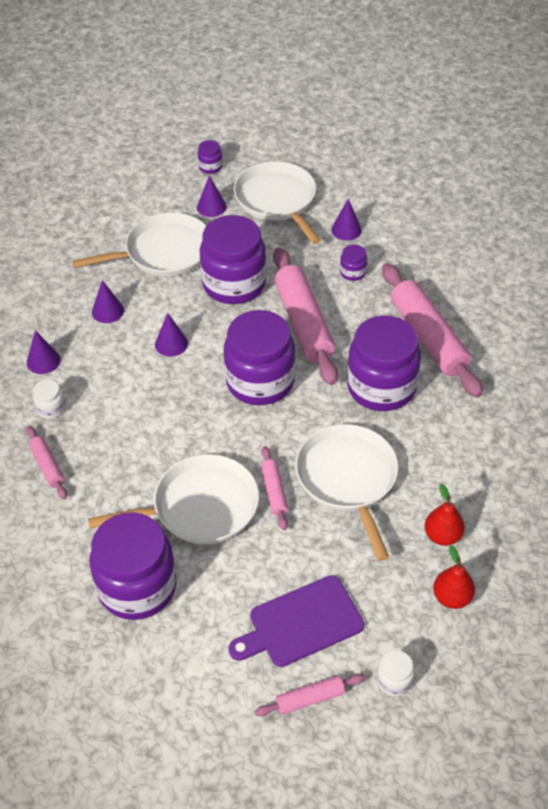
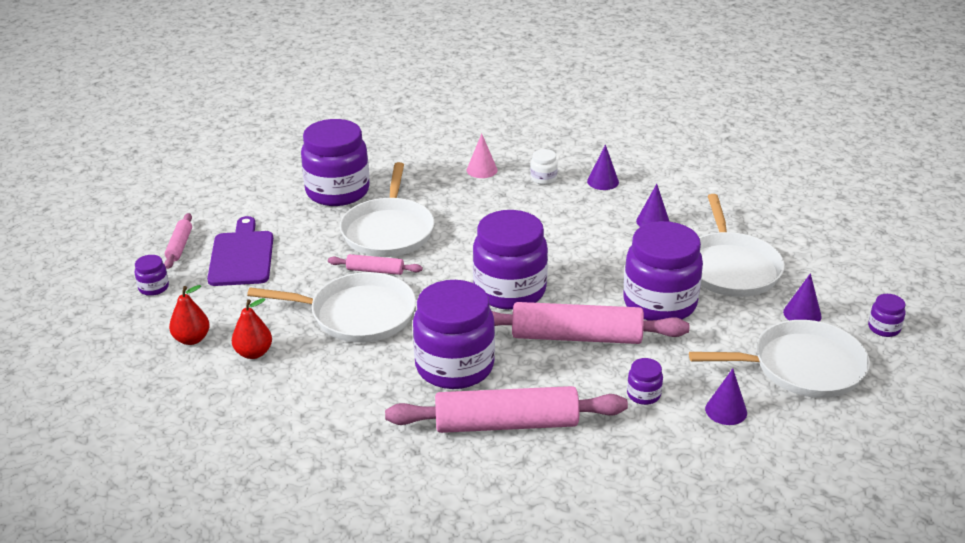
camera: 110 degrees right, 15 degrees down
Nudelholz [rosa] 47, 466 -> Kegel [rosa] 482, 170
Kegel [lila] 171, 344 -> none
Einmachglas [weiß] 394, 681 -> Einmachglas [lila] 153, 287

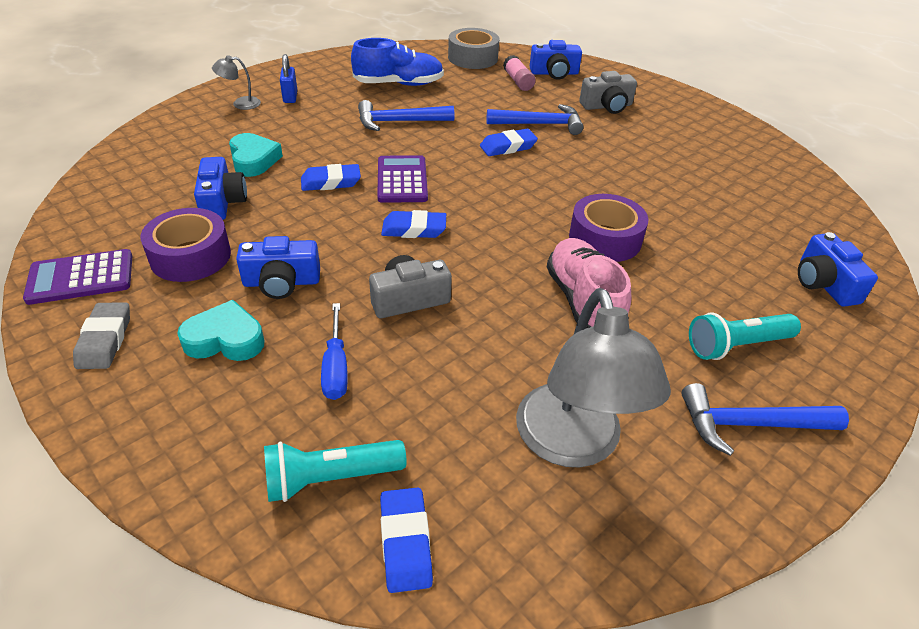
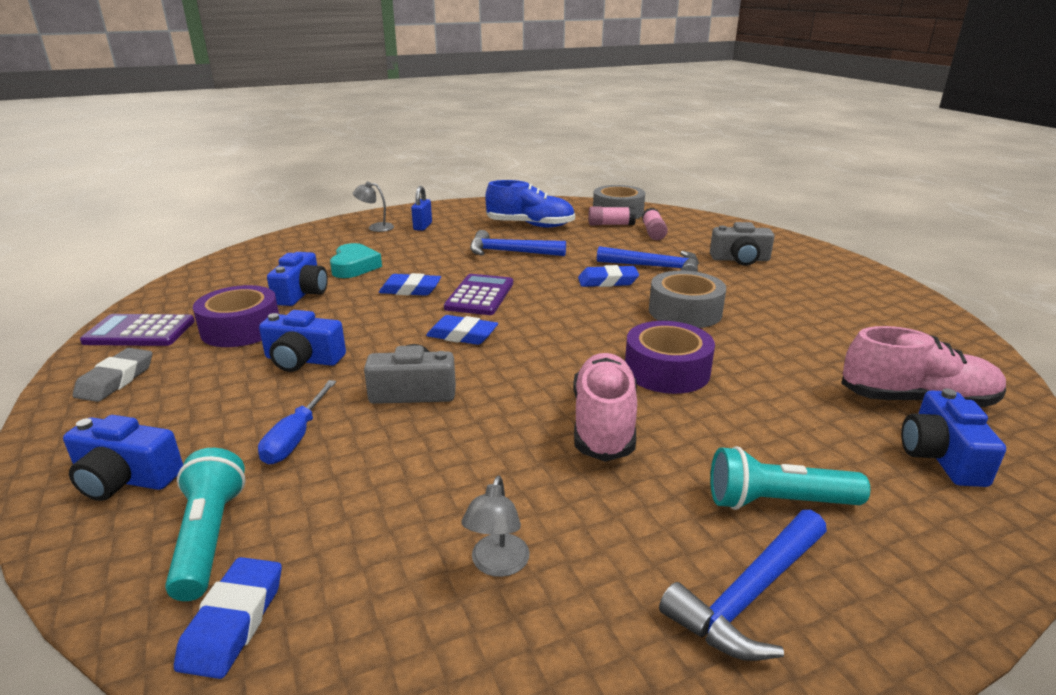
camera: 20 degrees right, 15 degrees down
Herz [türkis] 225, 339 -> none
Taschenlampe [türkis] 330, 478 -> Taschenlampe [türkis] 209, 537, 75 degrees clockwise
Lampe [grau] 573, 444 -> Lampe [grau] 497, 565, x0.43
Kamera [blau] 554, 73 -> Kamera [blau] 126, 478, shifted
Hammer [blau] 750, 424 -> Hammer [blau] 749, 595, 60 degrees counterclockwise
none -> Klebestift [rosa] 611, 224
none -> Klebeband [grau] 685, 311
none -> Schuh [rosa] 916, 400

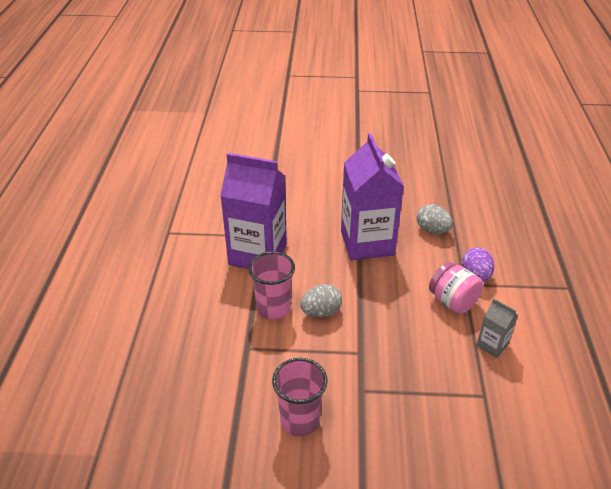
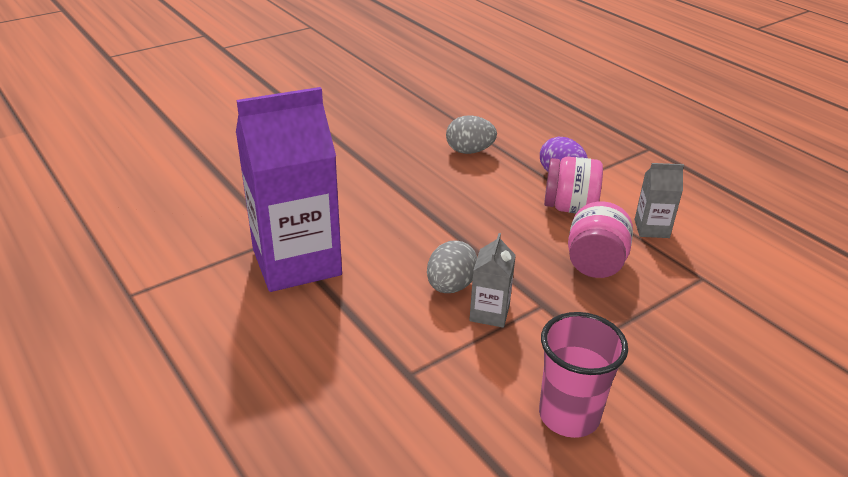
camera: 40 degrees left, 5 degrees down
Becher [rosa] 273, 308 -> none
Getränkekarton [lila] 367, 243 -> none
none -> Getränkekarton [grau] 489, 313
none -> Einmachglas [rosa] 595, 263

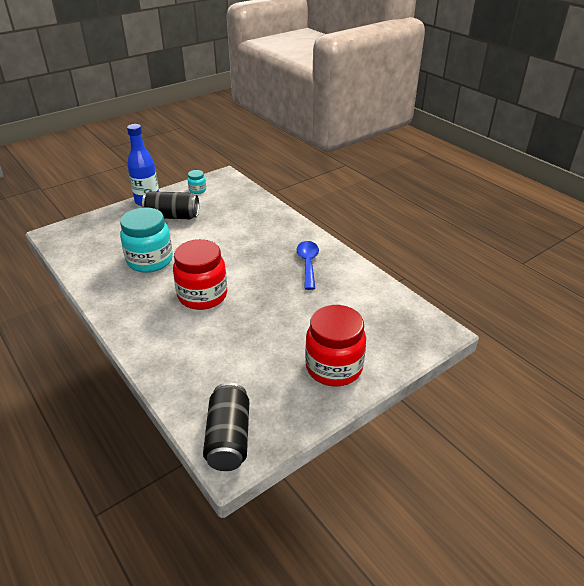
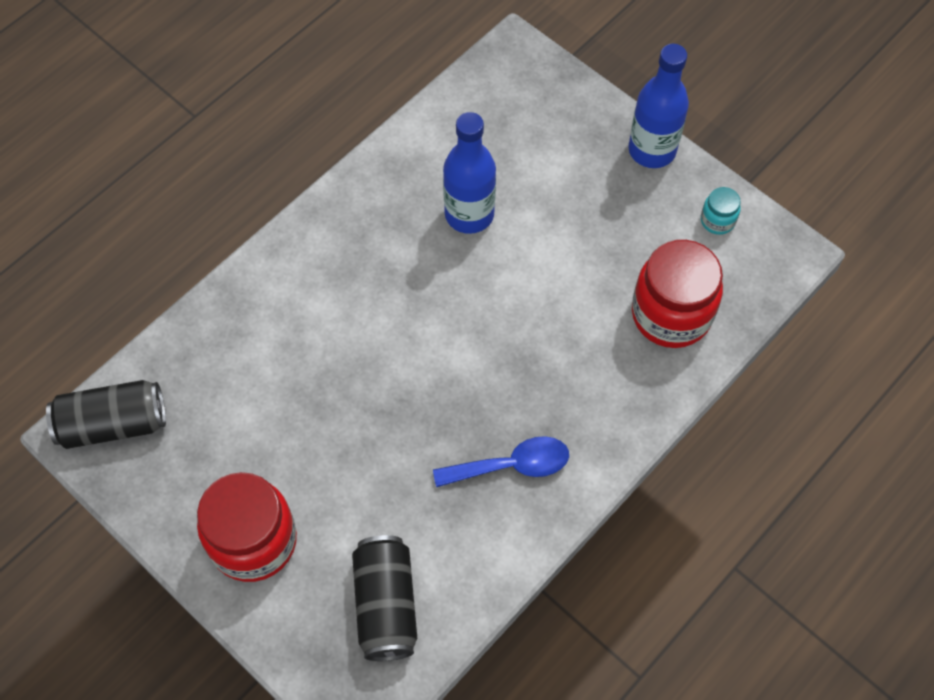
camera: 80 degrees right, 25 degrees up
Einmachglas [türkis] 150, 261 -> Flasche [blau] 469, 214
Dose [schwarz] 172, 216 -> Dose [schwarz] 386, 604, shifted
Einmachglas [rot] 202, 296 -> Einmachglas [rot] 671, 314, shifted

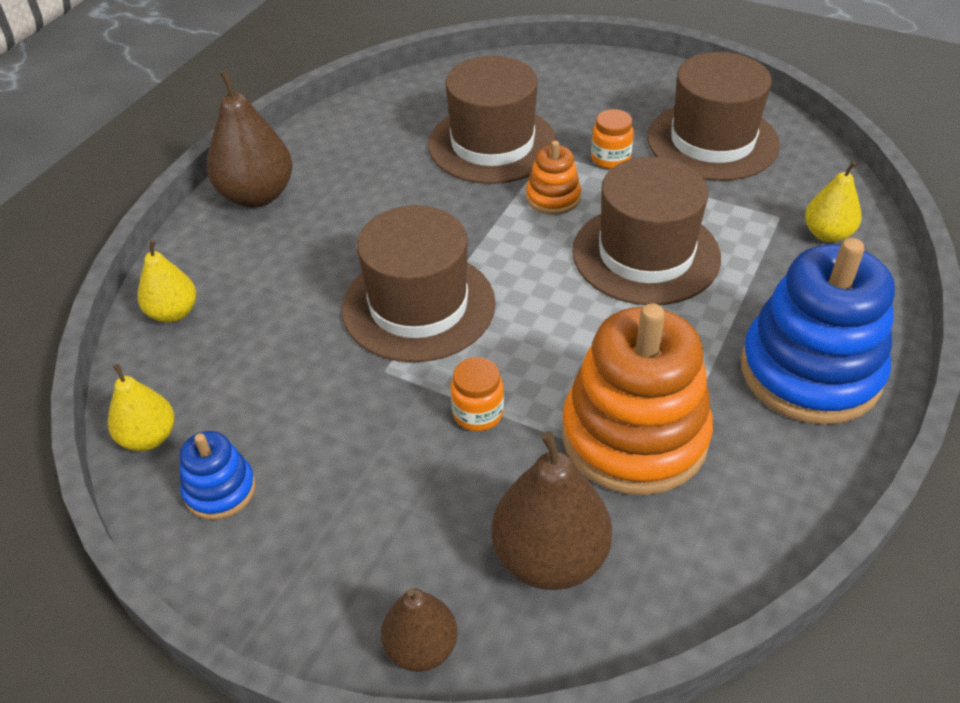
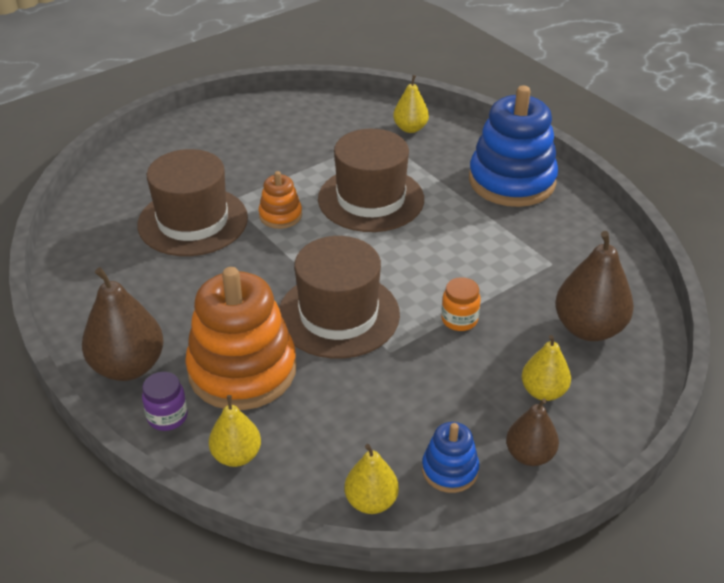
camera: 65 degrees left, 5 degrees down
Birne [braun] 421, 647 -> Birne [braun] 529, 455, shifted
Stapelspielzeug [orange] 634, 436 -> Stapelspielzeug [orange] 242, 370, shifted
Einmachglas [orange] 610, 158 -> none
Hut [braun] 712, 141 -> none
none -> Einmachglas [lila] 167, 417
none -> Birne [gelb] 543, 391

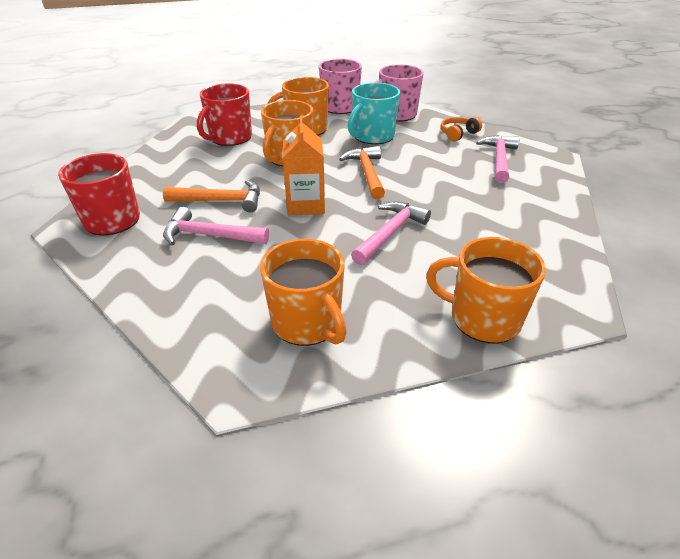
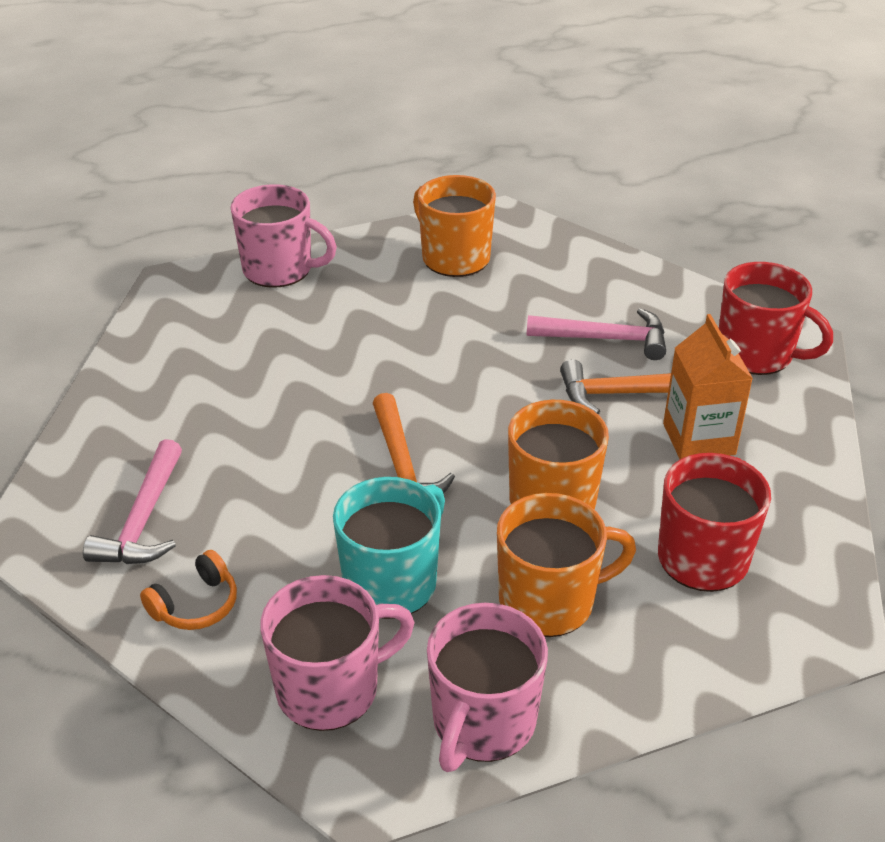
camera: 175 degrees right, 0 degrees up
Getränkekarton [orange] 305, 205 -> Getränkekarton [orange] 699, 439, shifted
Hammer [rosa] 390, 233 -> none
Tasse [orange] 483, 318 -> Tasse [rosa] 279, 269

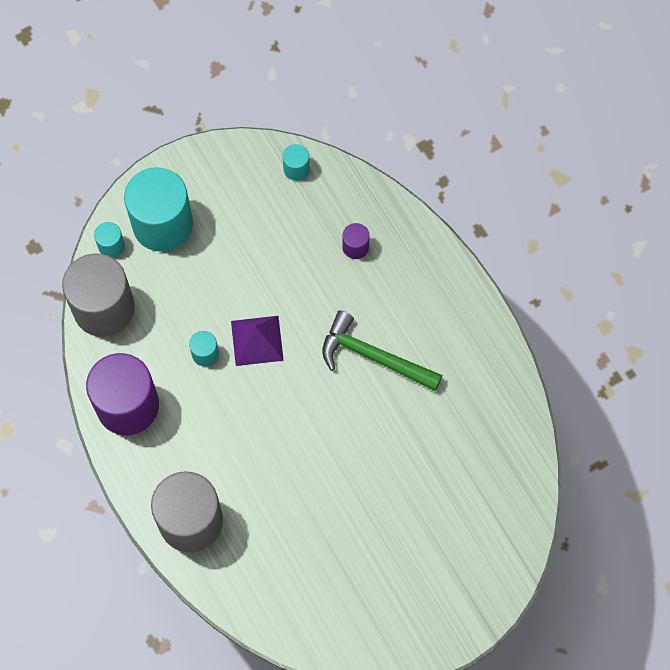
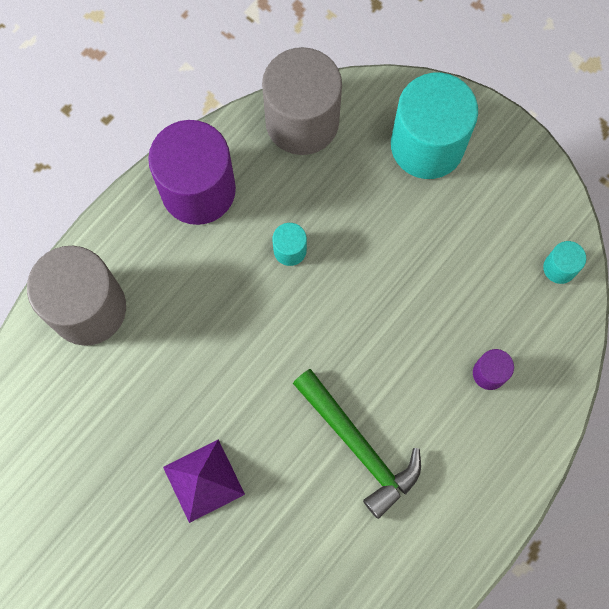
camera: 70 degrees right, 5 degrees up
Vollzylinder [türkis] 111, 246 -> none
Pyramide [lila] 257, 340 -> Pyramide [lila] 203, 480, shifted
Hammer [grün] 374, 357 -> Hammer [grün] 358, 445, 135 degrees clockwise

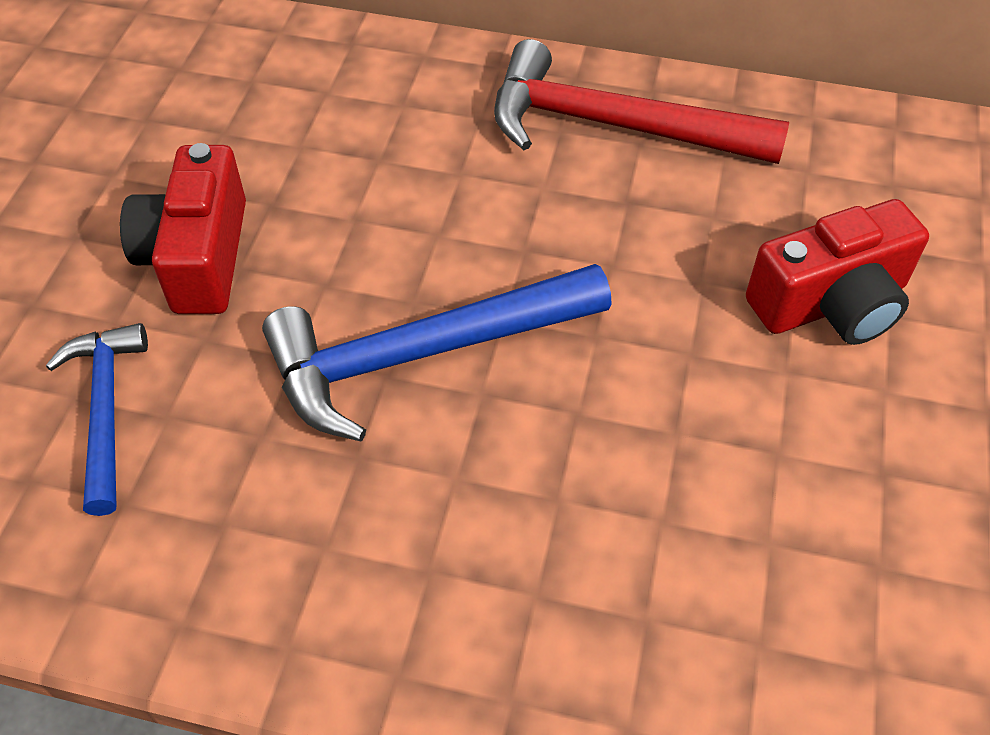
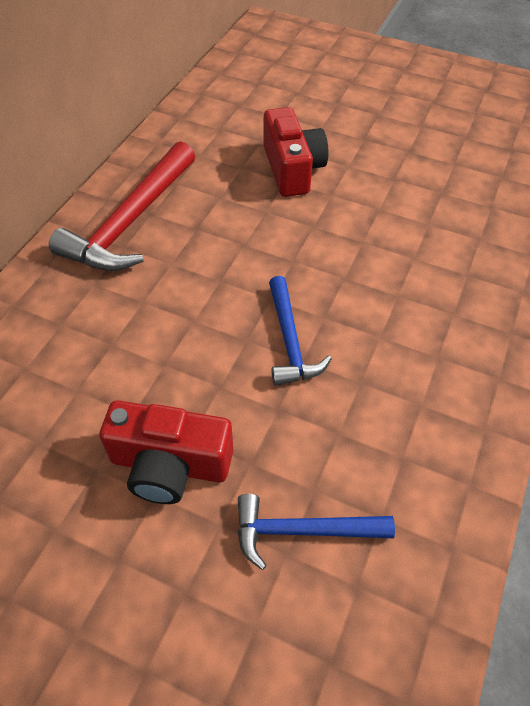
camera: 80 degrees left, 0 degrees up
Hammer [blau] 422, 354 -> Hammer [blau] 289, 341, x0.60

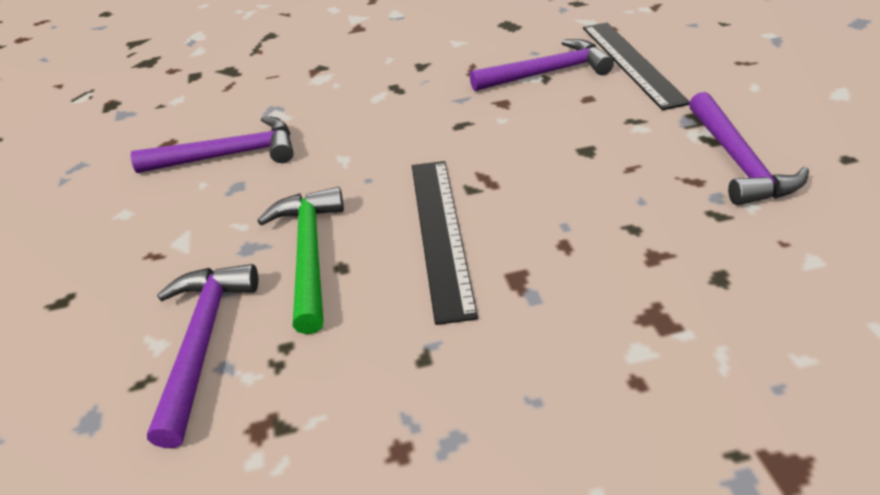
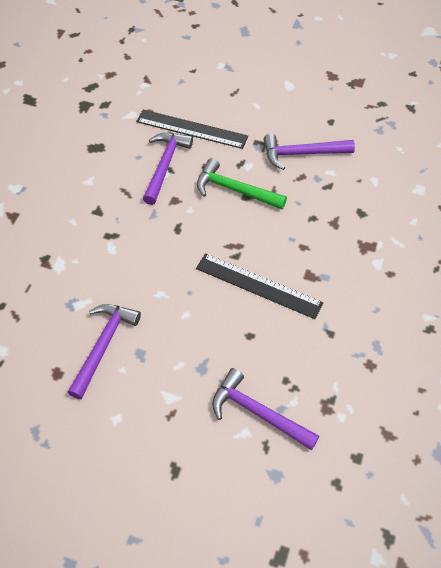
camera: 60 degrees left, 15 degrees up
Hammer [grün] 309, 254 -> Hammer [grün] 235, 190, shifted
Hammer [lila] 738, 161 -> Hammer [lila] 302, 154, 150 degrees clockwise

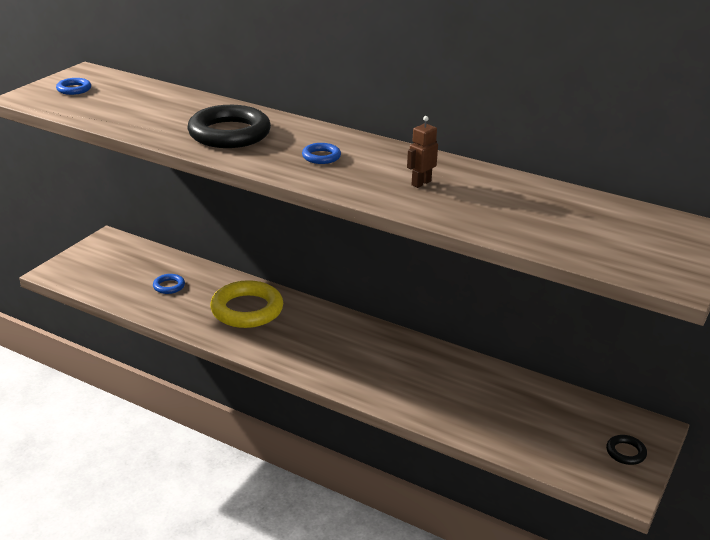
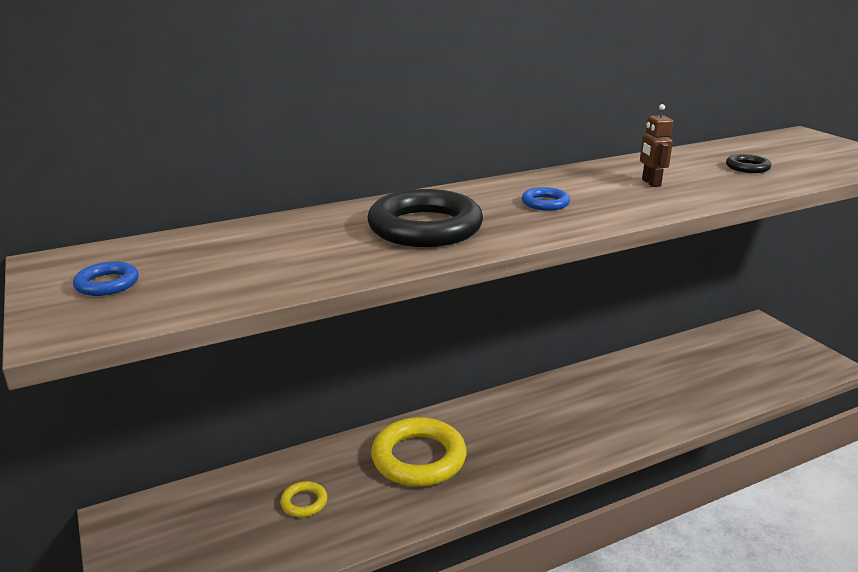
camera: 55 degrees left, 5 degrees down
Ring [blau] 169, 286 -> Ring [gelb] 304, 502
Ring [schwarz] 625, 452 -> Ring [schwarz] 747, 167, shifted

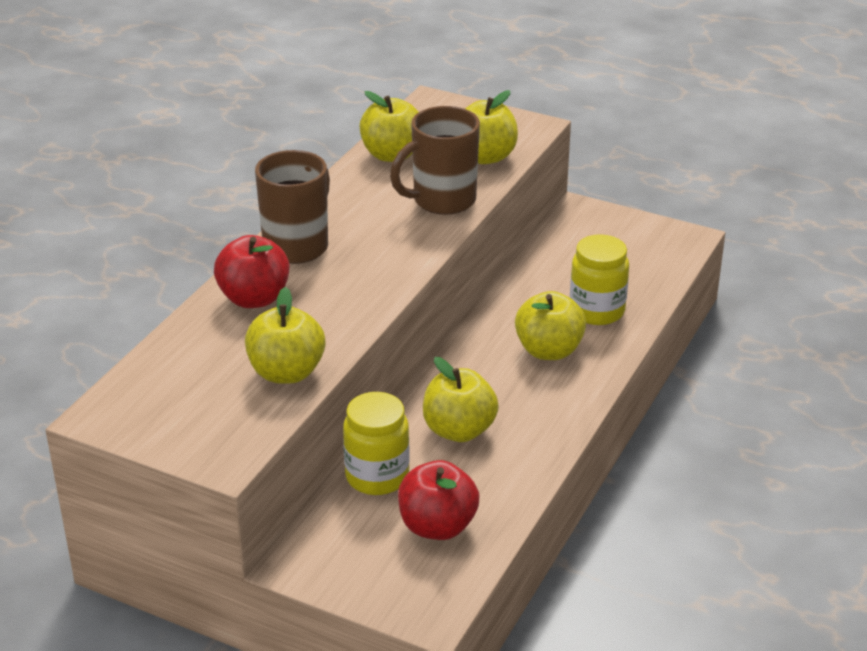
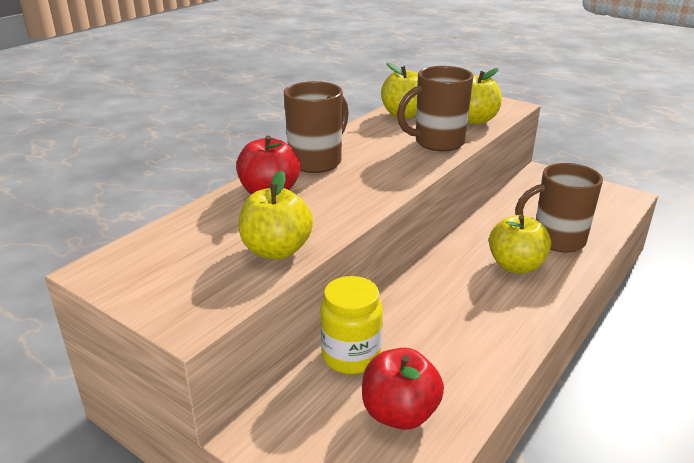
camera: 10 degrees right, 5 degrees down
Apfel [gelb] 459, 430 -> none
Einmachglas [gelb] 597, 311 -> Tasse [braun] 556, 240

